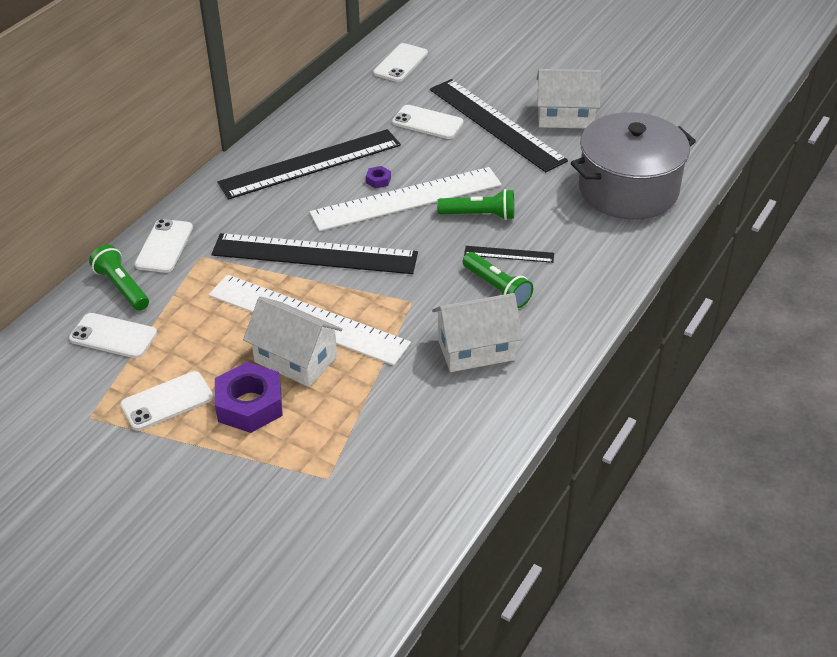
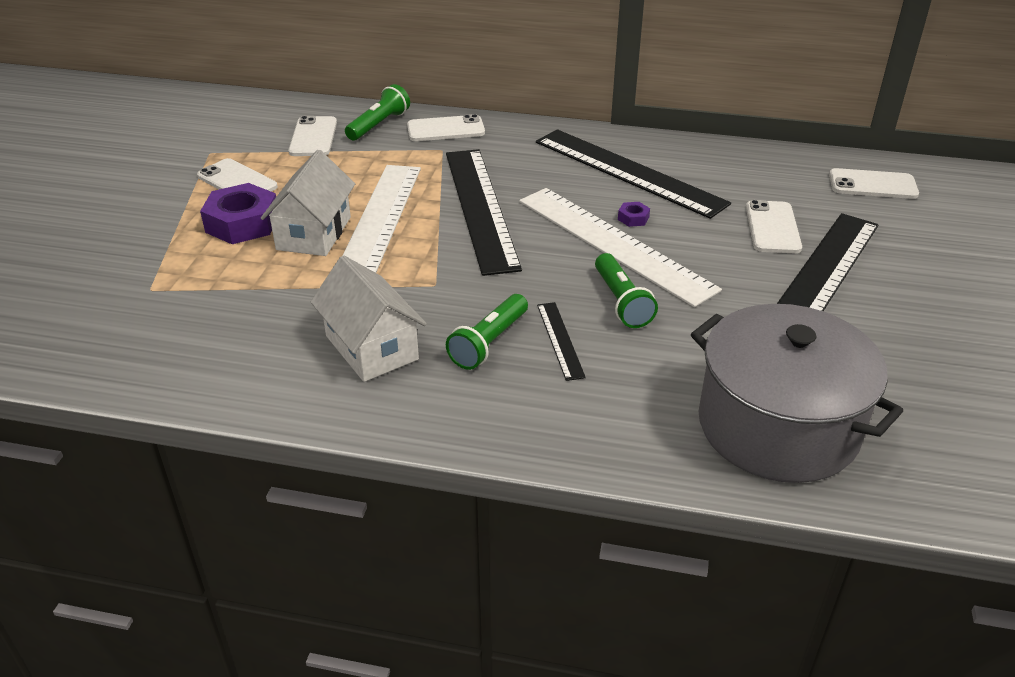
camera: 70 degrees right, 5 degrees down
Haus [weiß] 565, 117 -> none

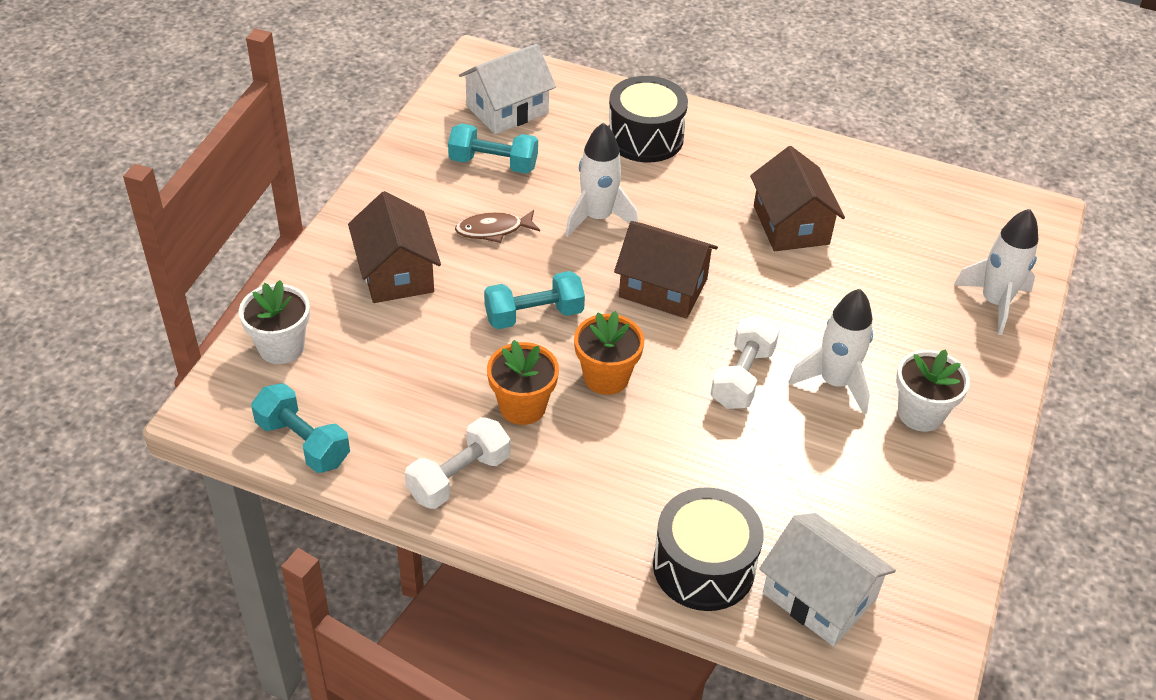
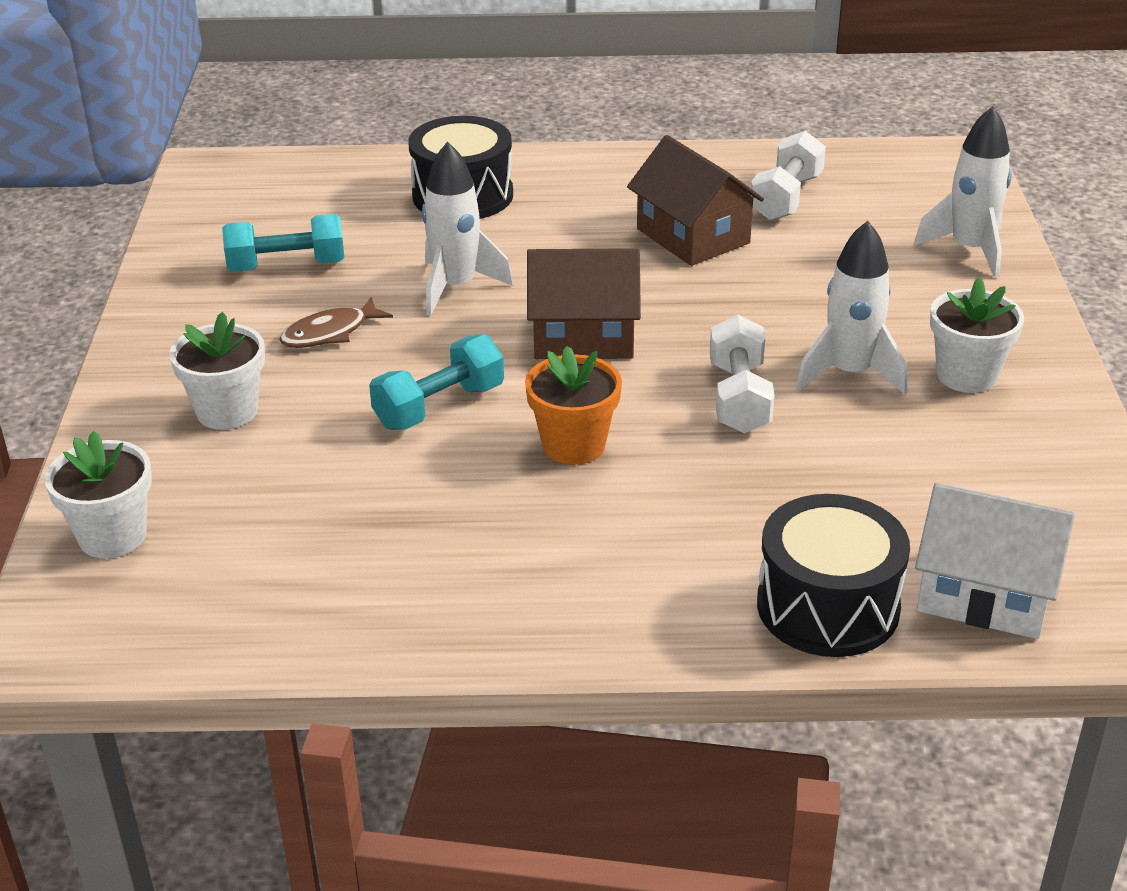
camera: 20 degrees left, 10 degrees down
Hantel [türkis] 303, 442 -> none
Haus [braun] 396, 273 -> Blumentopf [weiß] 227, 411
Hantel [weiß] 459, 477 -> Hantel [weiß] 786, 198, shifted
Haus [weiß] 507, 109 -> none
Blumentopf [orange] 522, 407 -> none

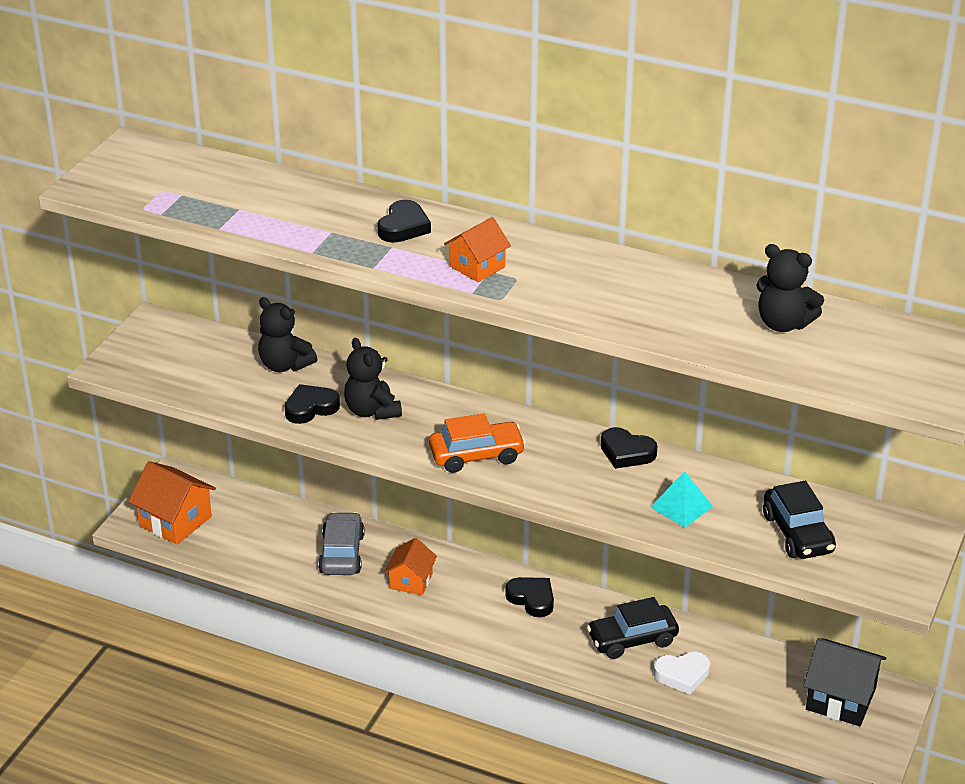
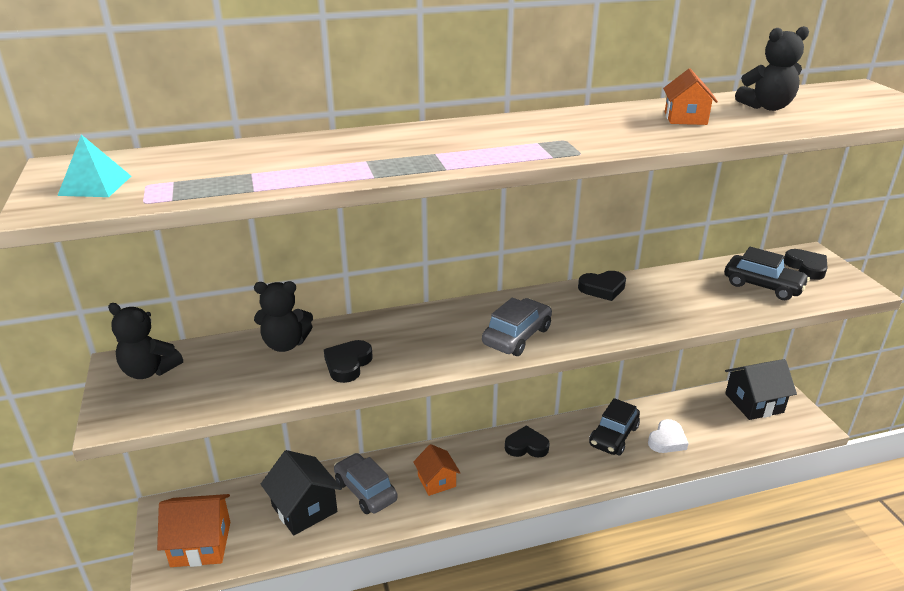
camera: 40 degrees left, 5 degrees down
Teddybär [schwarz] 372, 411 -> Teddybär [schwarz] 149, 371, shifted
Herz [schwarz] 403, 227 -> Herz [schwarz] 806, 267, shifted
Auto [orange] 476, 455 -> Auto [grau] 517, 336
Haus [orange] 477, 267 -> Haus [orange] 685, 118, shifted
Pyramide [türkis] 681, 506 -> Pyramide [türkis] 95, 185, shifted
none -> Haus [schwarz] 304, 509

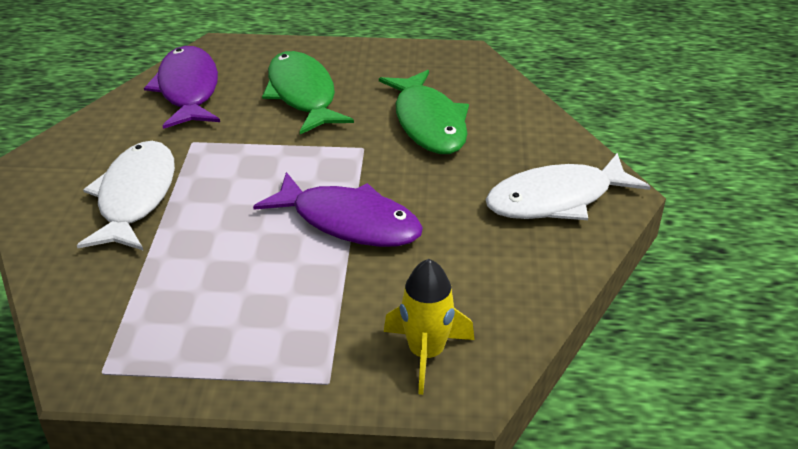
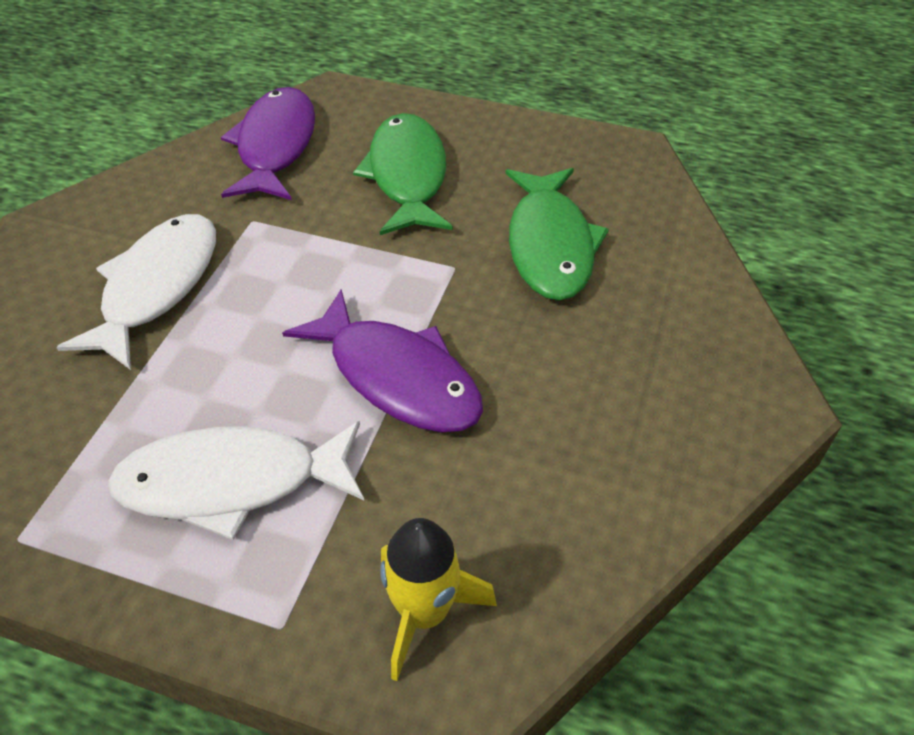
camera: 15 degrees right, 10 degrees up
Fisch [weiß] 557, 199 -> Fisch [weiß] 232, 482, shifted

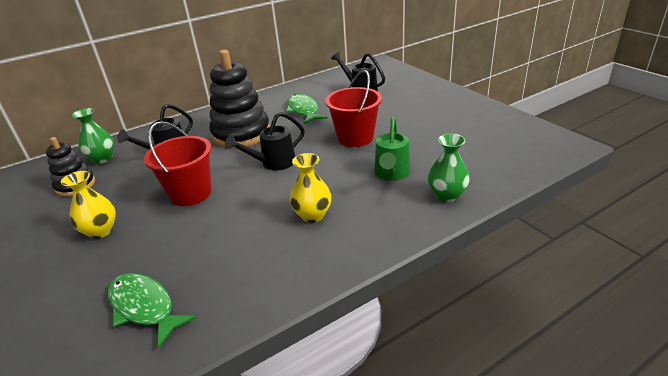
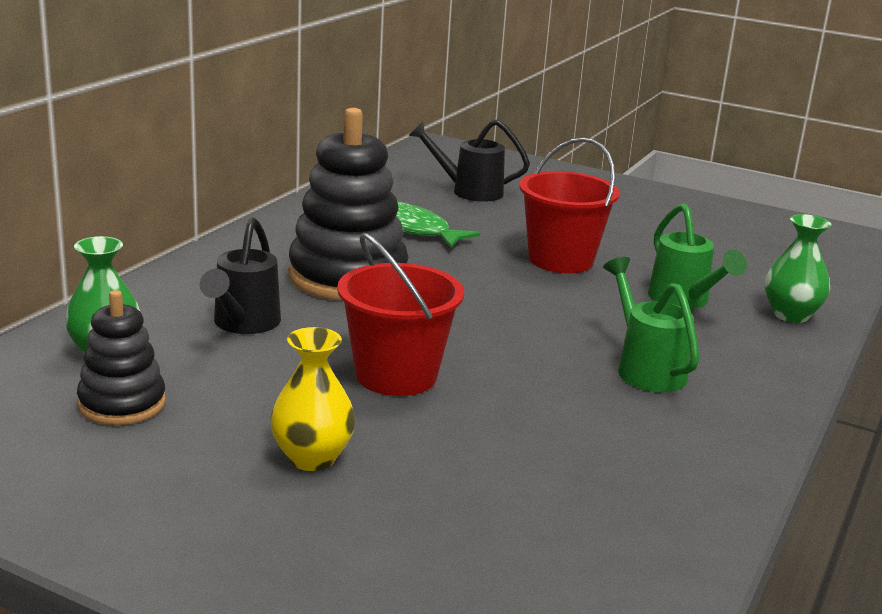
camera: 35 degrees left, 10 degrees down
Fisch [grün] 144, 307 -> none
Gießkanne [schwarz] 273, 163 -> none
Vase [gelb] 312, 215 -> Gießkanne [grün] 646, 368

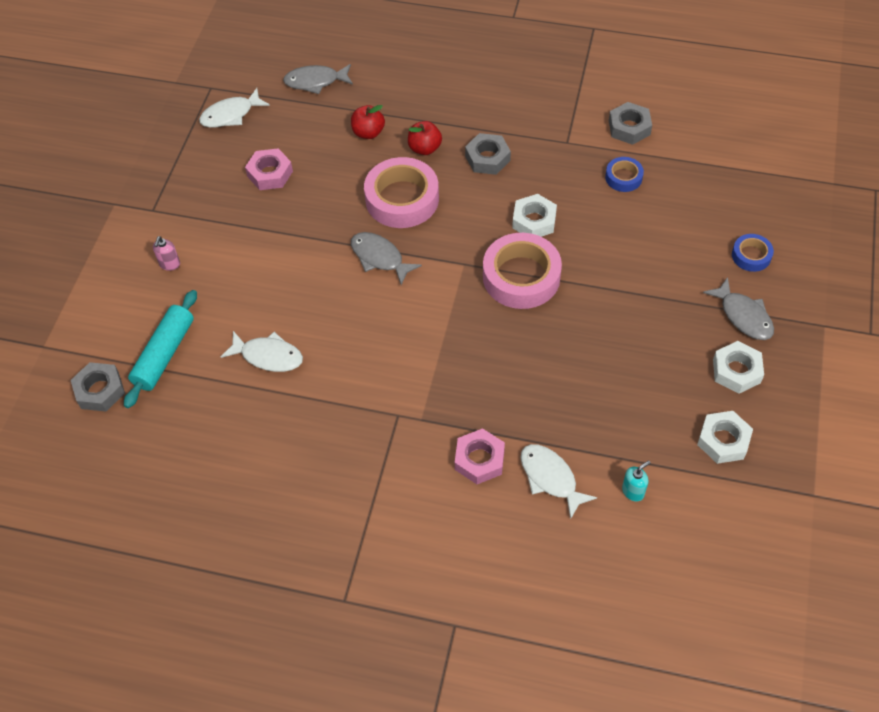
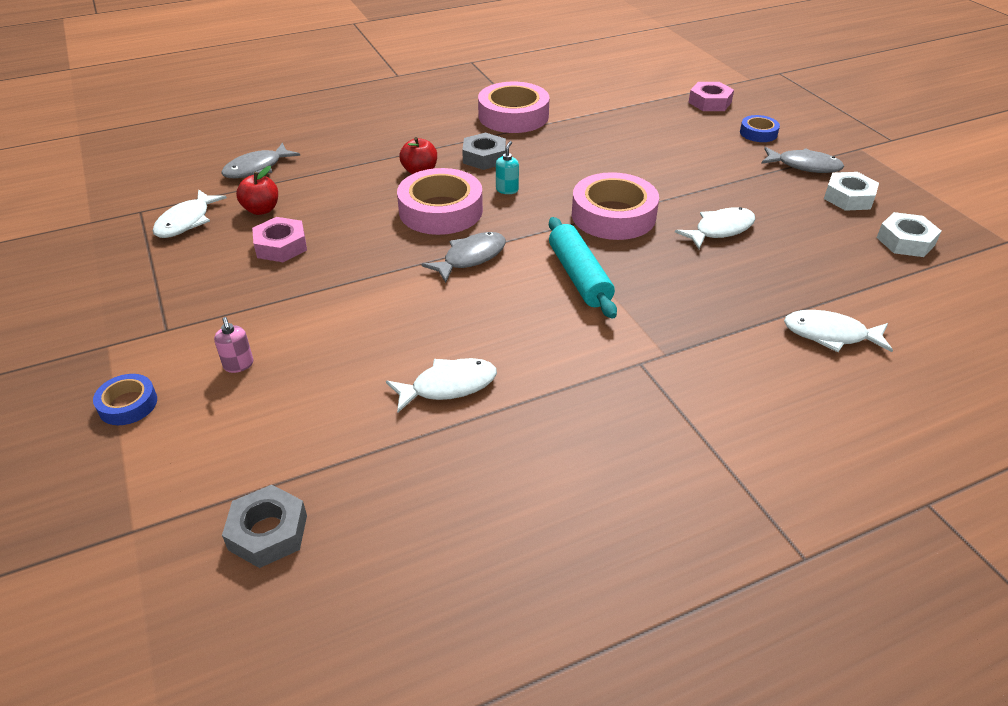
camera: 40 degrees left, 15 degrees down
Nudelholz [türkis] 164, 354 -> Nudelholz [türkis] 579, 276, shifted
Apfel [rot] 368, 132 -> Apfel [rot] 261, 210, shifted
Fisch [grau] 379, 258 -> Fisch [grau] 470, 258, 135 degrees clockwise
Sechskantmutter [rosa] 479, 460 -> Sechskantmutter [rosa] 709, 102, shifted
Sechskantmutter [weiß] 534, 221 -> none
Klebeband [blau] 623, 177 -> Klebeband [blau] 128, 404, shifted
Sechskantmutter [grau] 629, 128 -> none
Seifenspender [türkis] 633, 491 -> Seifenspender [türkis] 507, 190, shifted
none -> Klebeband [rosa] 513, 116
none -> Fisch [weiß] 720, 230

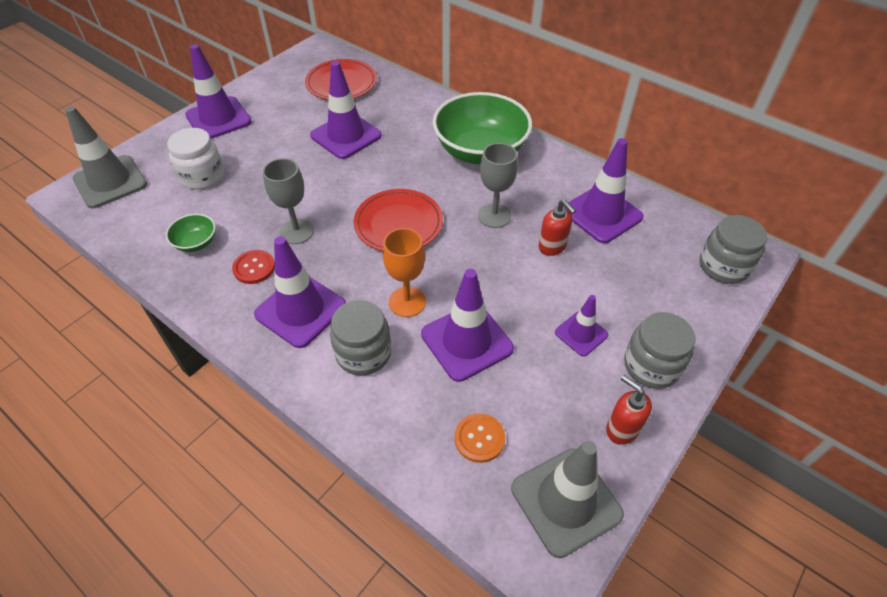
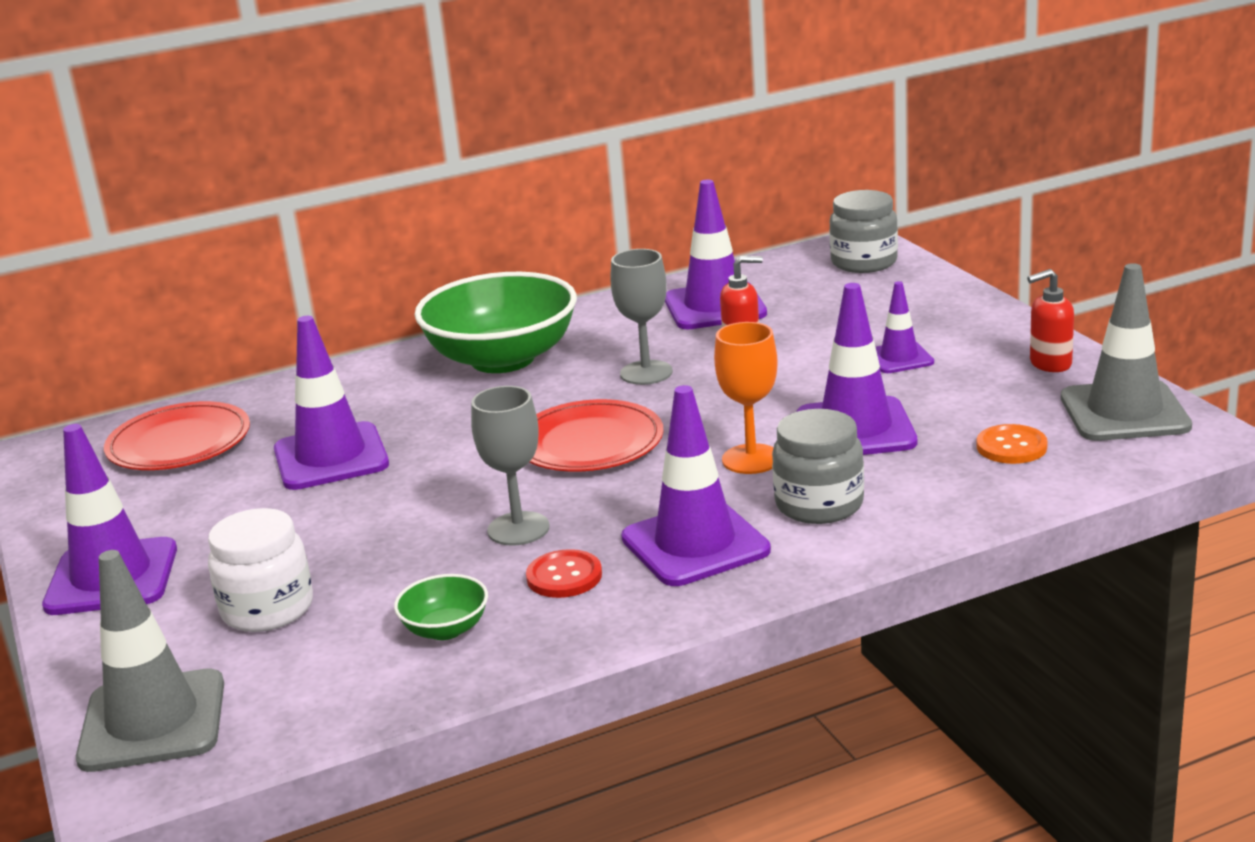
camera: 60 degrees left, 25 degrees down
Einmachglas [grau] 651, 366 -> none

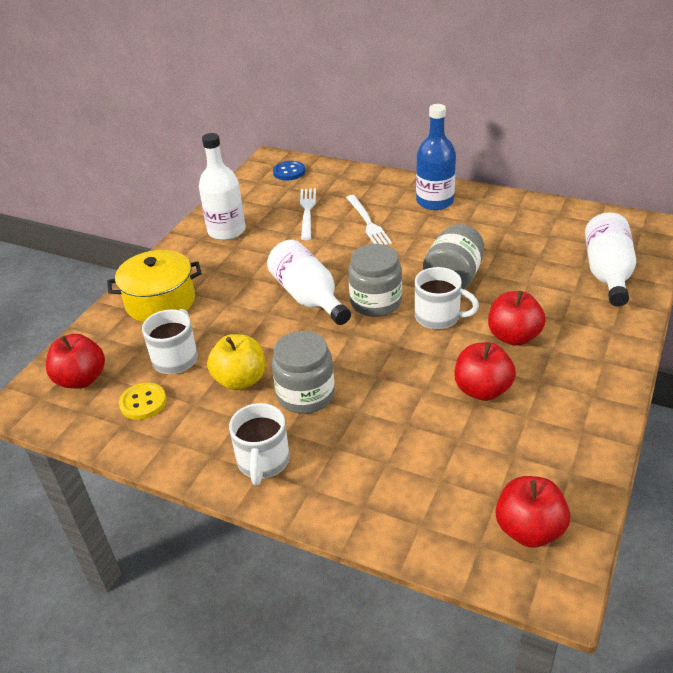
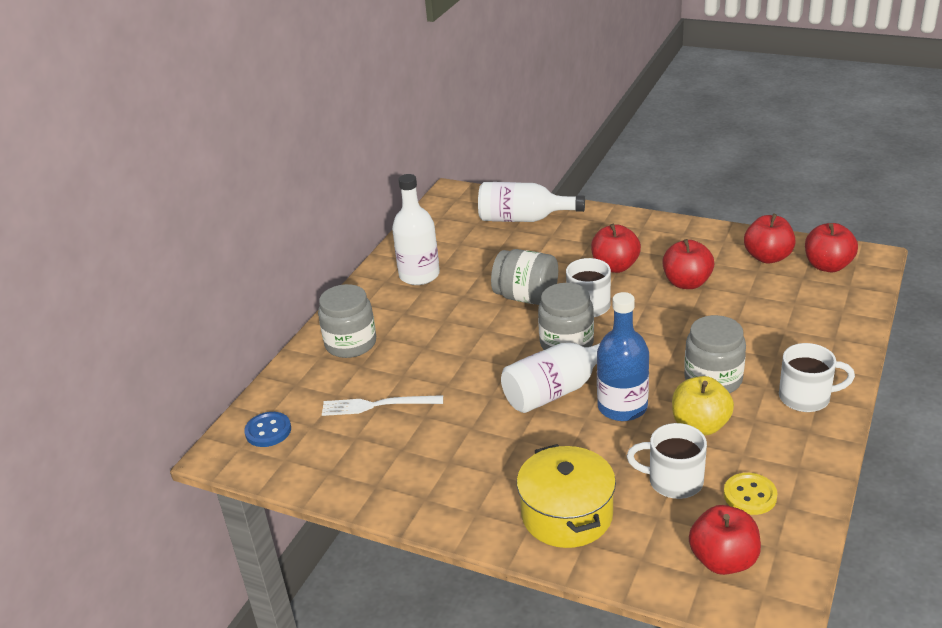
camera: 90 degrees left, 5 degrees down
Flasche [weiß] 226, 231 -> Flasche [weiß] 419, 275, shifted
Gabel [weiß] 367, 222 -> none
Flasche [blau] 435, 201 -> Flasche [blau] 622, 407, shifted
none -> Einmachglas [grau] 350, 343
none -> Apfel [rot] 767, 257

